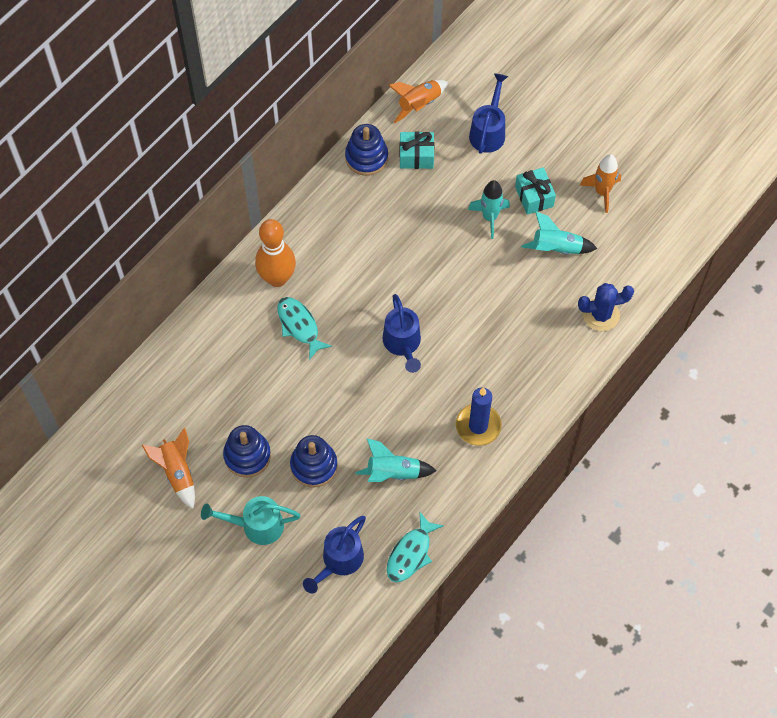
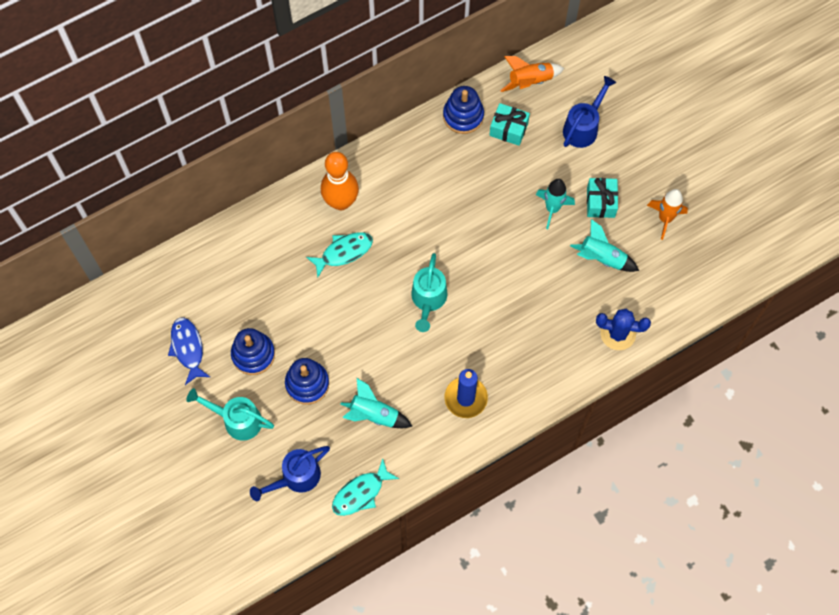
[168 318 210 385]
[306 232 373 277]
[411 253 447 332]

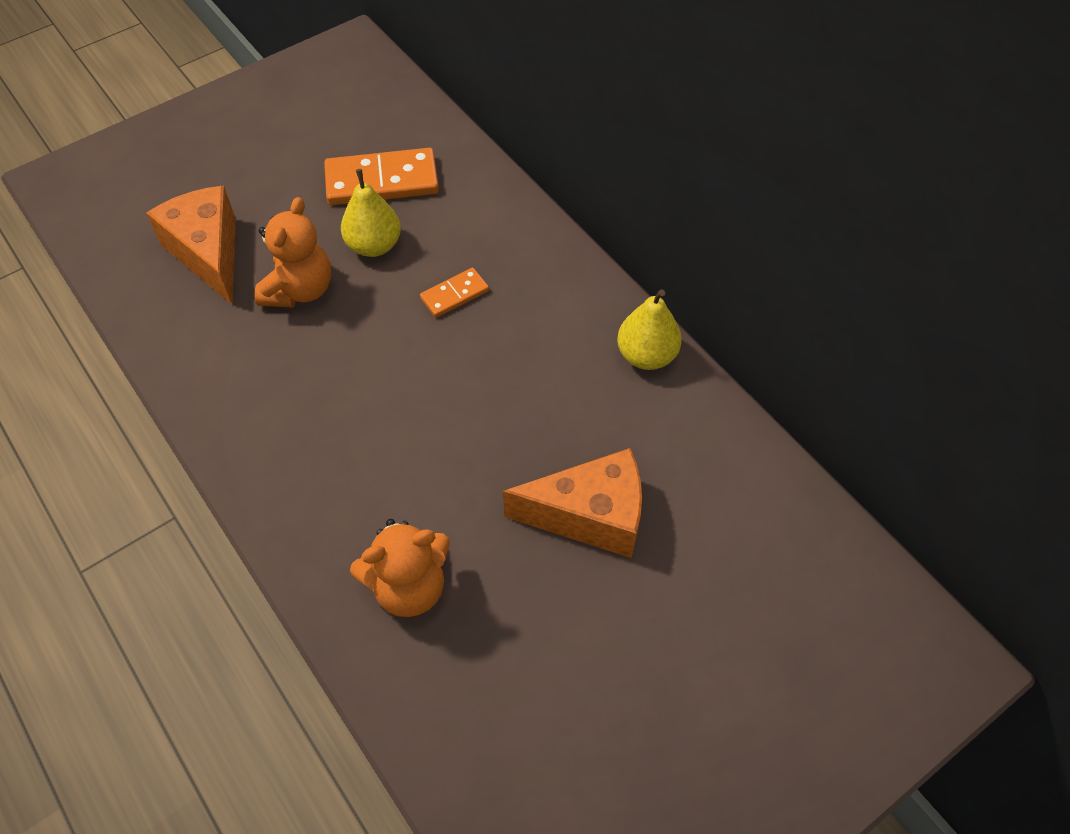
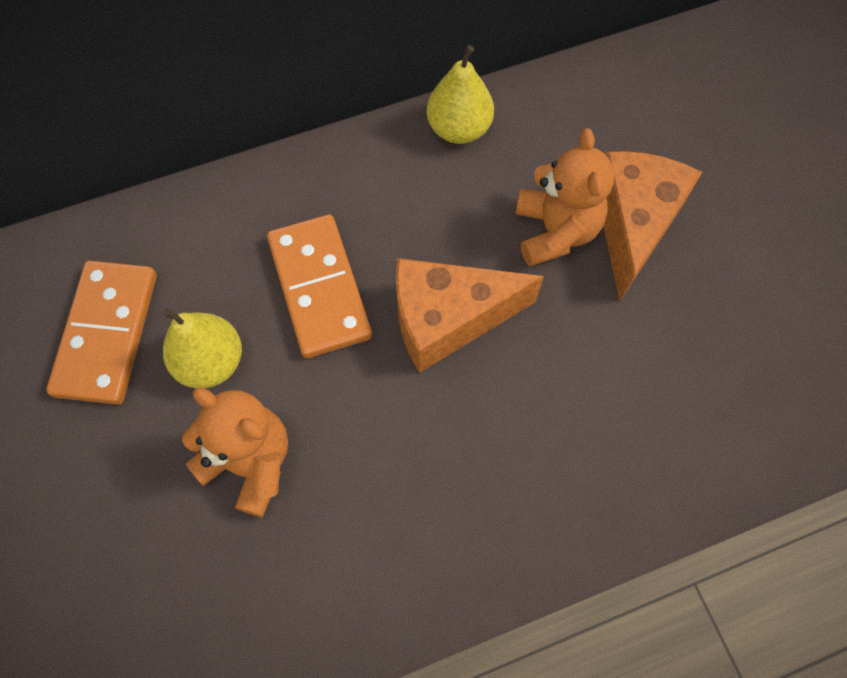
[267 215 372 358]
[396 258 544 373]
[515 128 614 267]

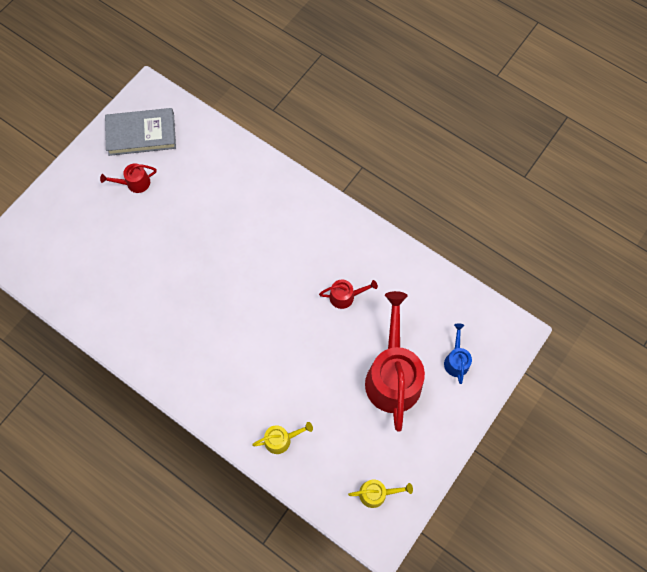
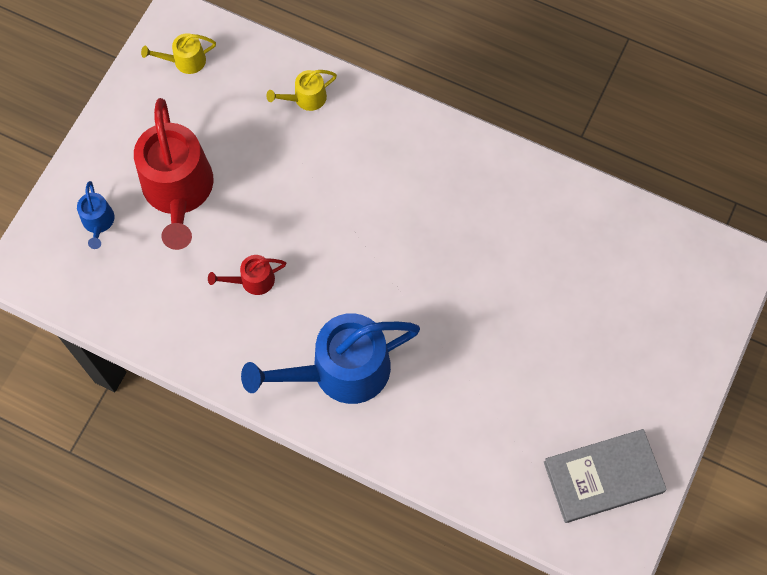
[241 313 420 404]
[100 163 157 193] (first image)

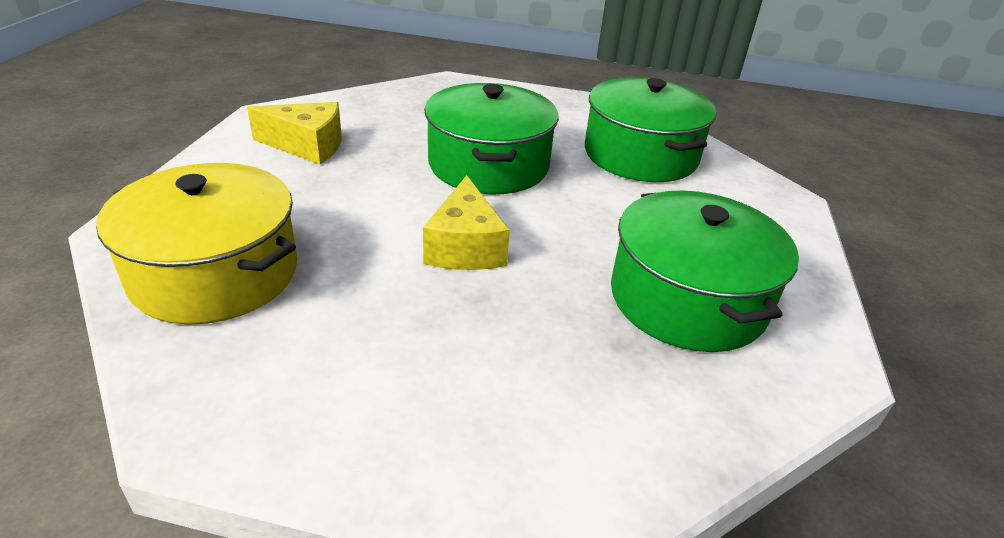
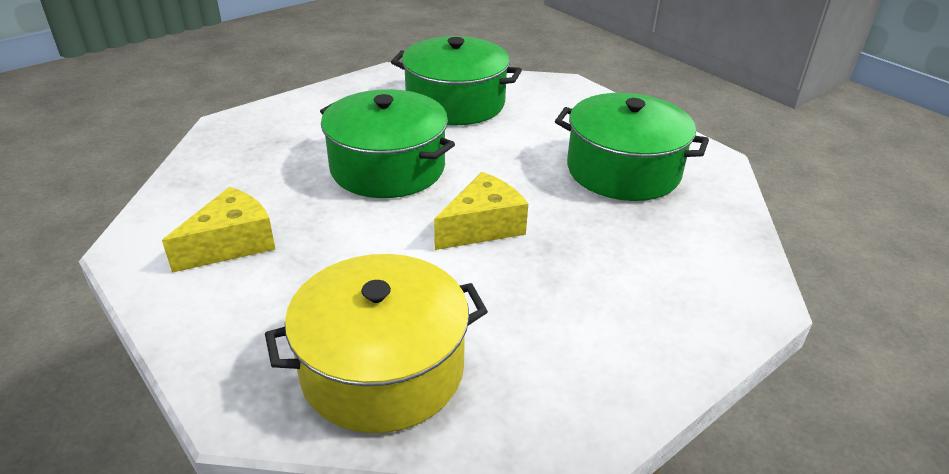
[434 172 528 250]

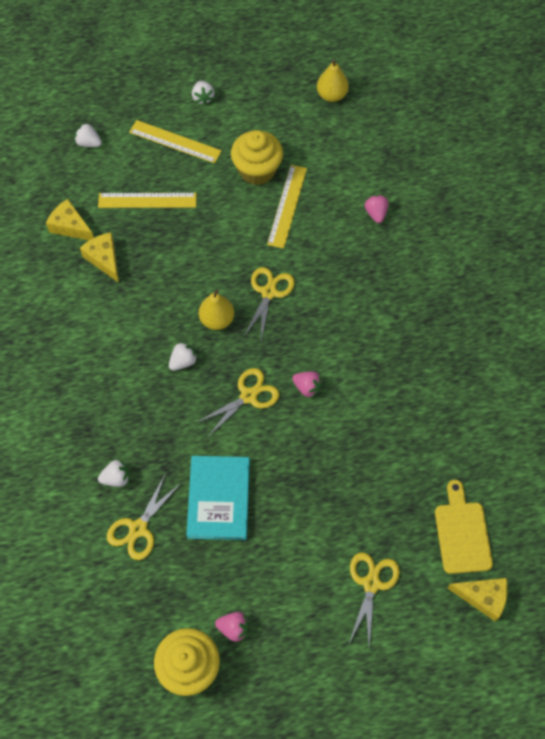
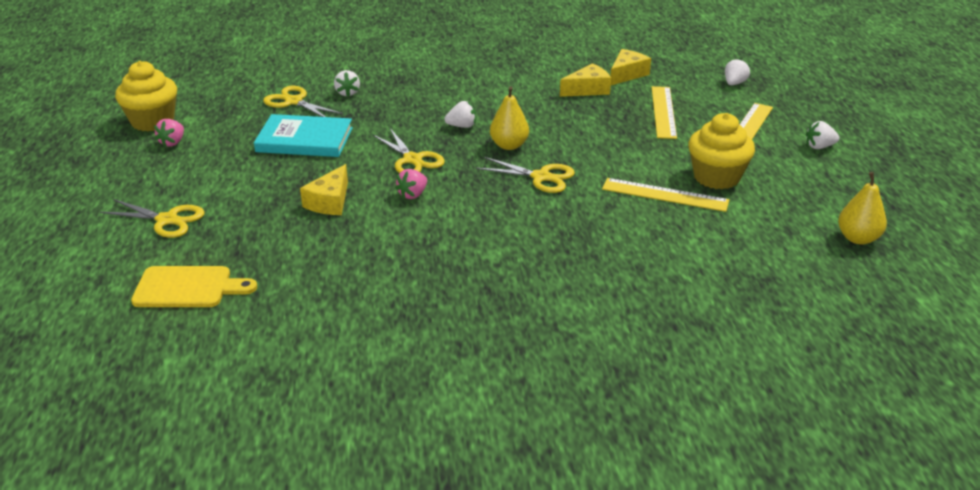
[300 164 348 215]
[444 101 476 128]
[365 195 389 223] (first image)

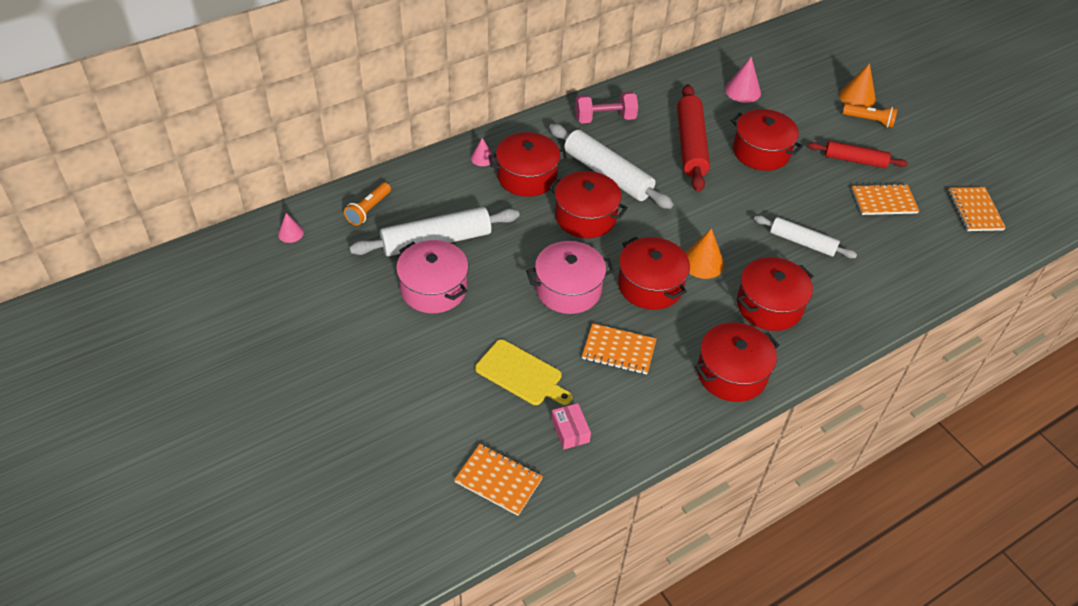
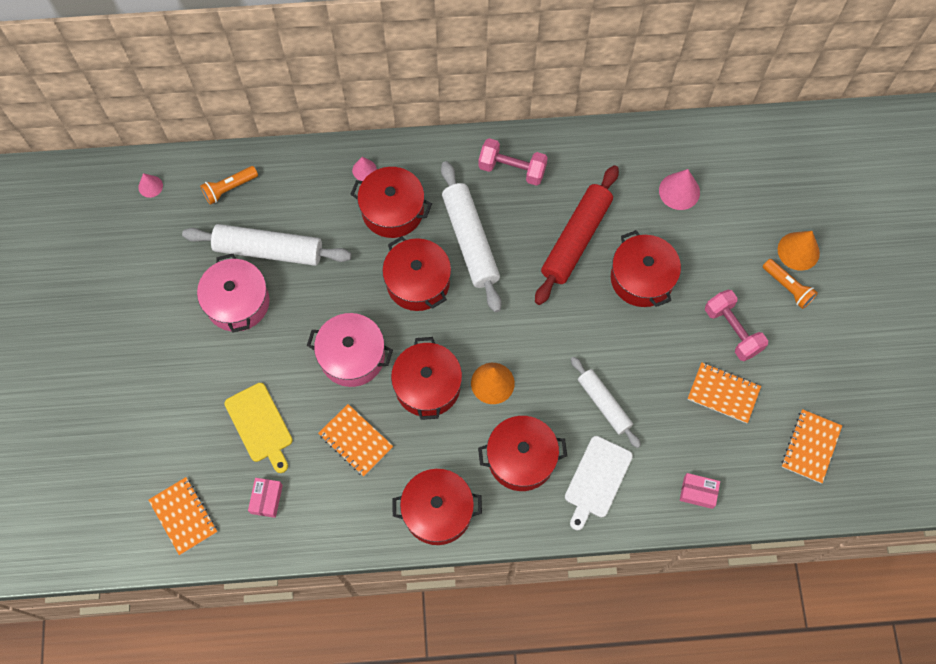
[565 436 633 530]
[680 473 720 509]
[705 290 768 361]

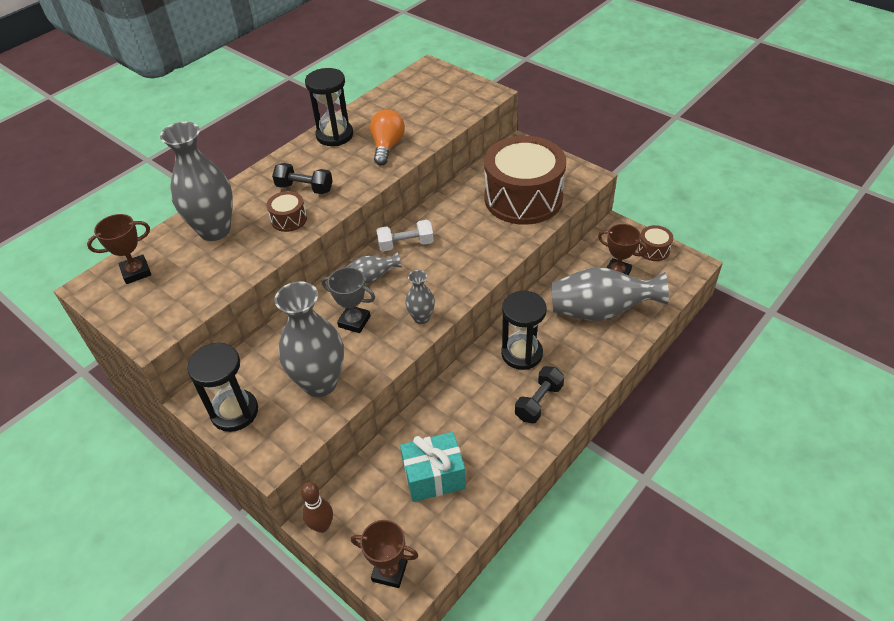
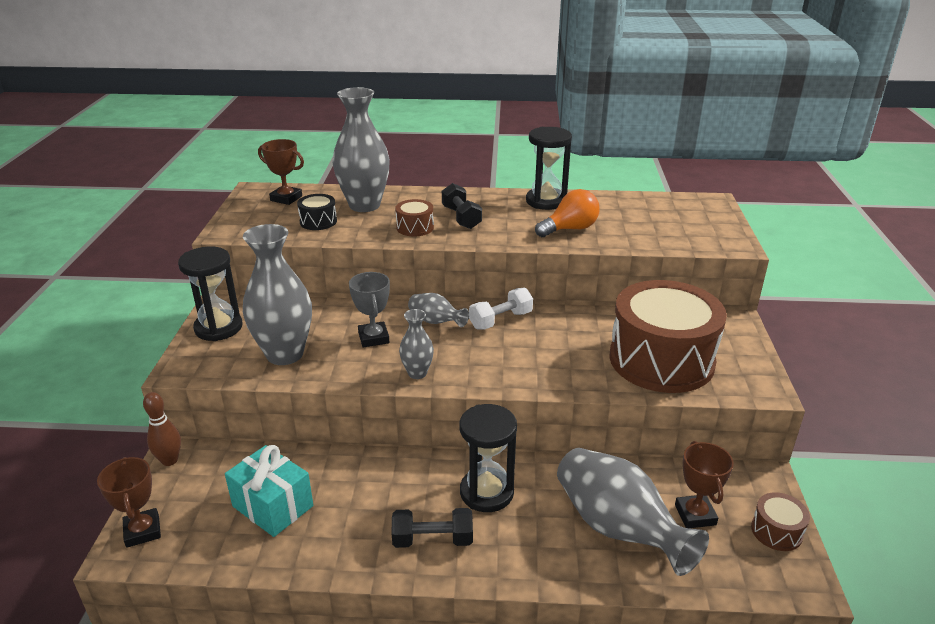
[297 194 337 230]
[469 288 533 330]

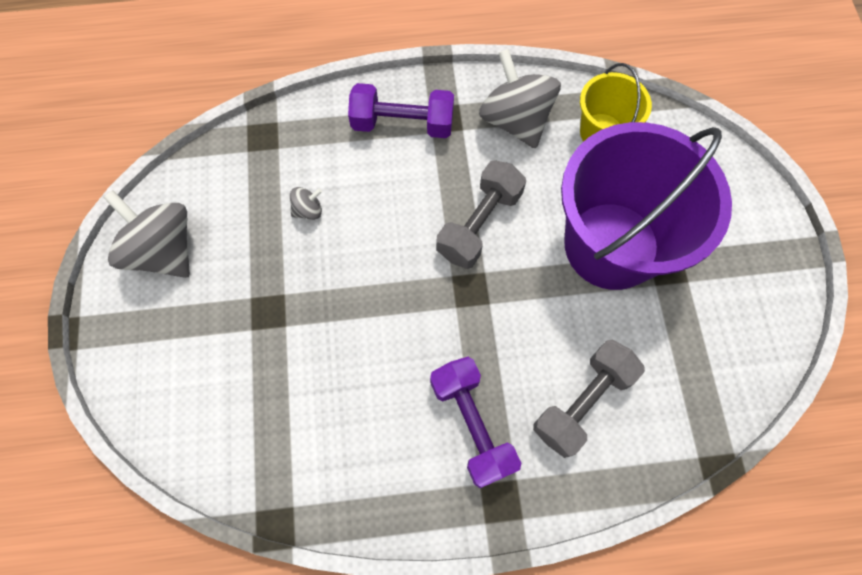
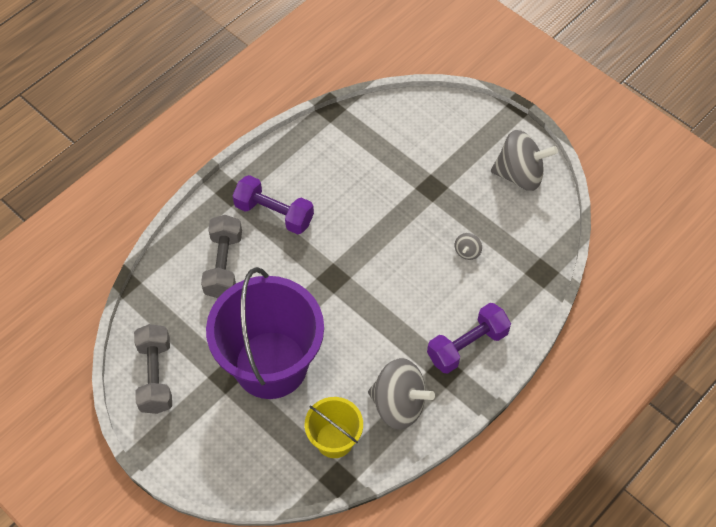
[134 324 172 414]

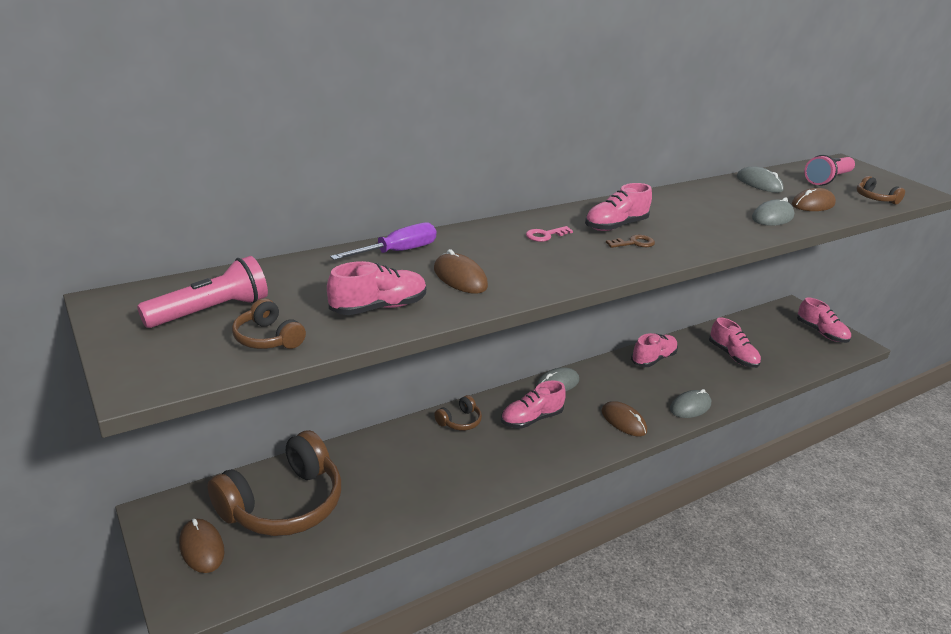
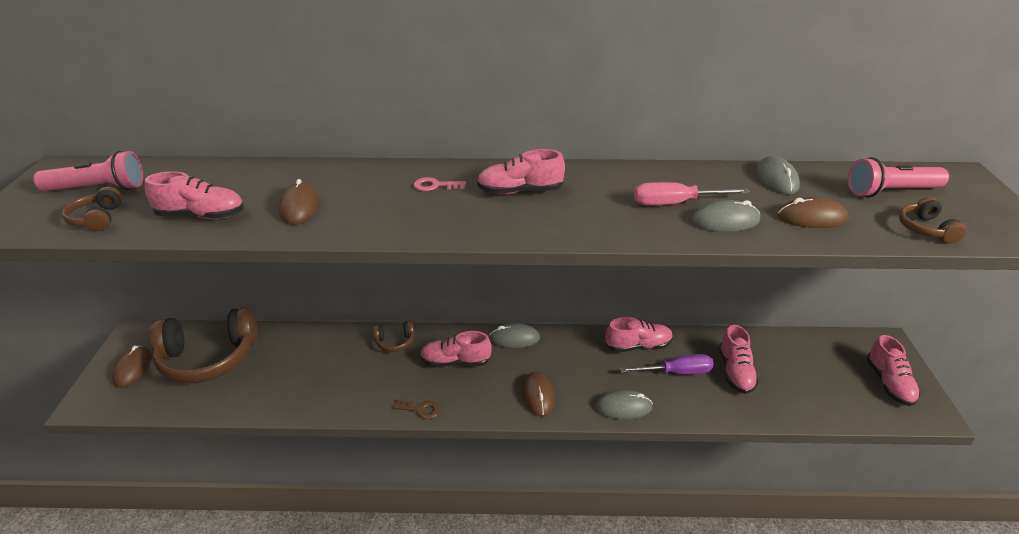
[393 399 440 419]
[620 354 714 375]
[634 182 750 205]

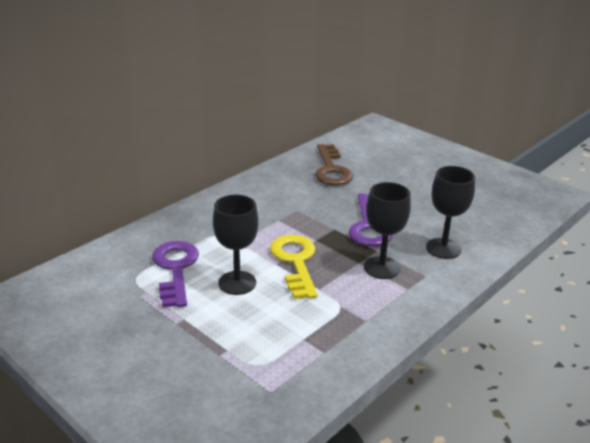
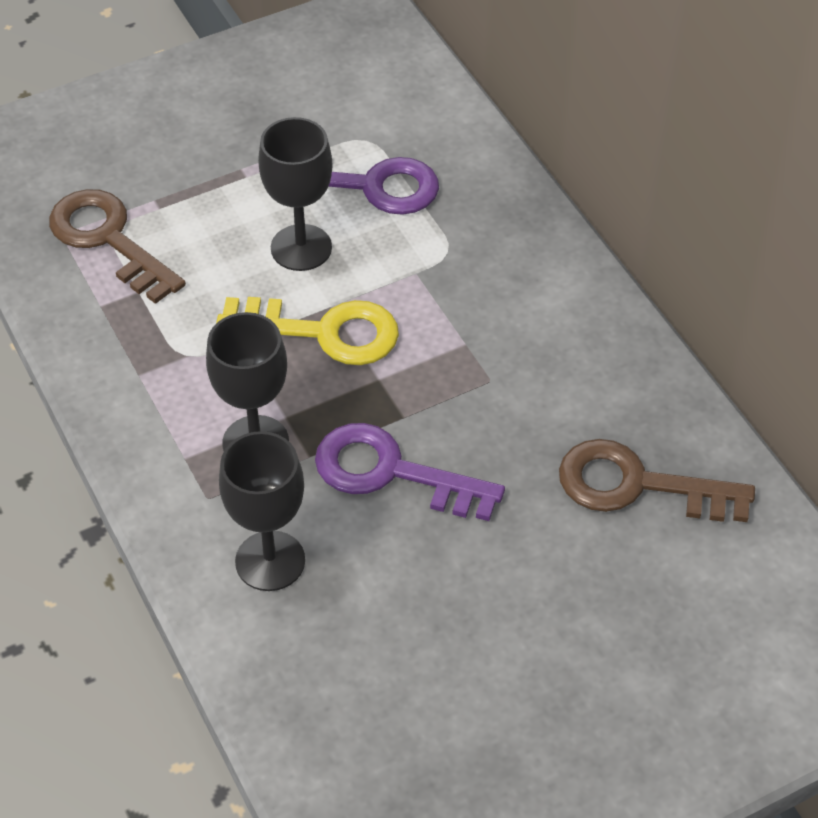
[49 189 186 304]

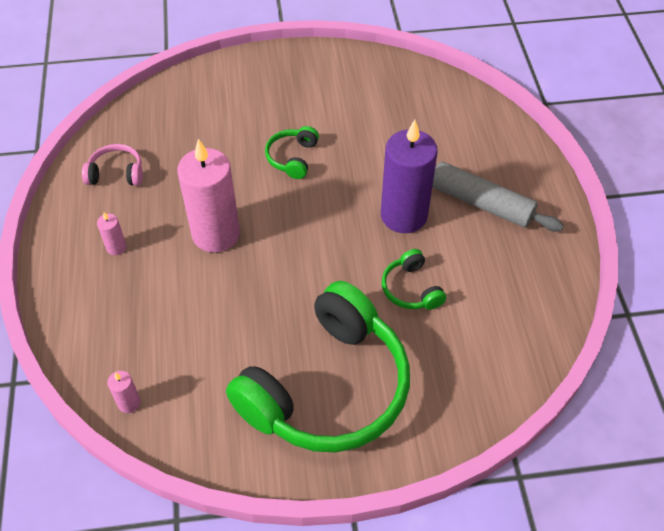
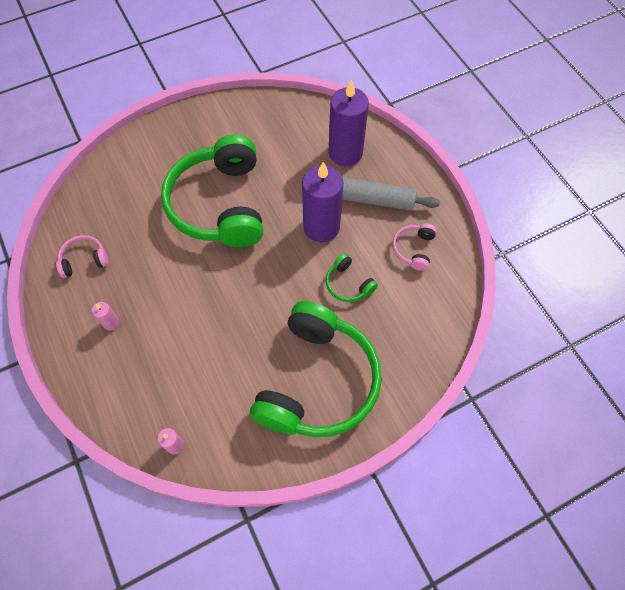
[161 134 263 248]
[328 79 369 166]
[392 224 437 271]
[177 139 240 253] (first image)

